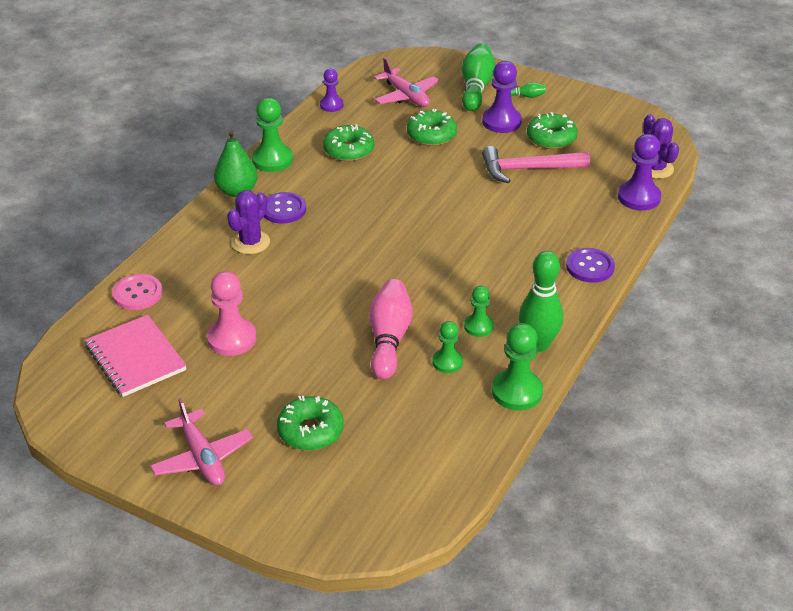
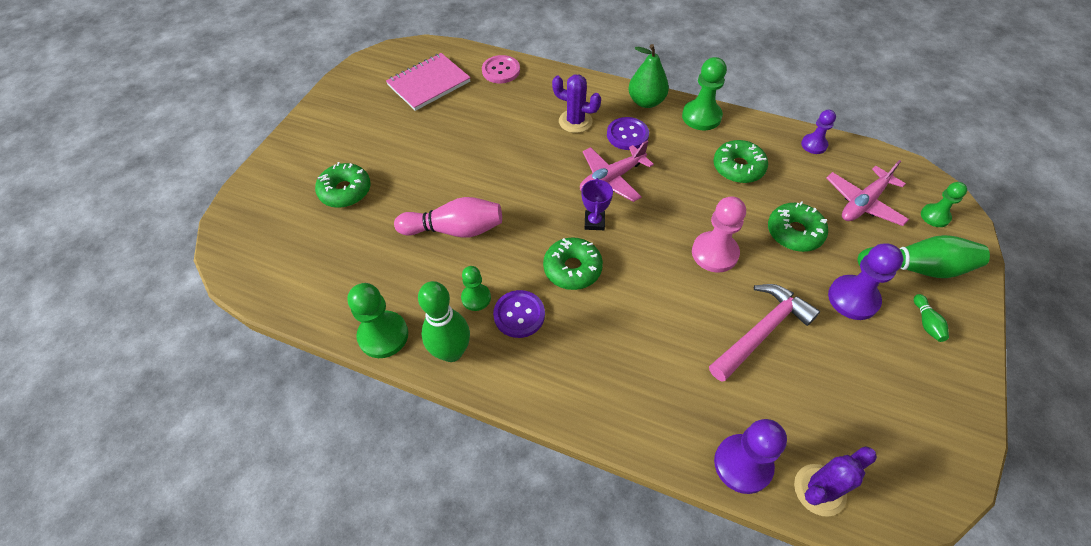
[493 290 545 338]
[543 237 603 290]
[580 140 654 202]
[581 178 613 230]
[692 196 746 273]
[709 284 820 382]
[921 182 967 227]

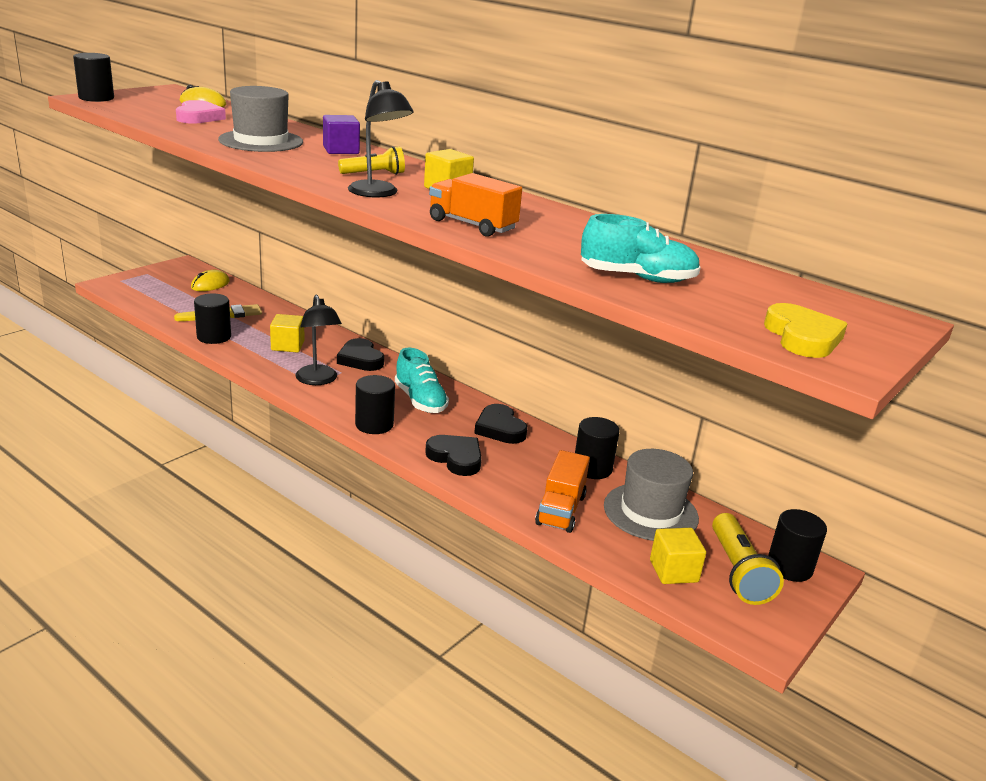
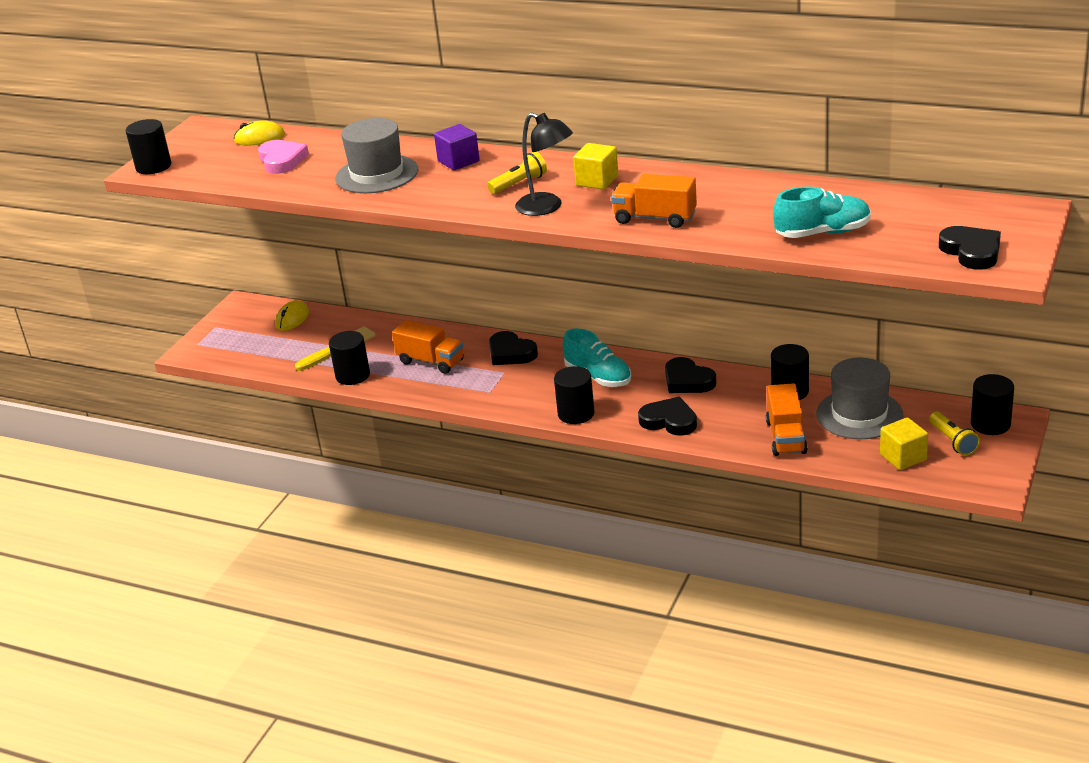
[392 320 464 374]
[929 412 980 456]
[939 226 1001 270]
[295 295 342 385] (first image)

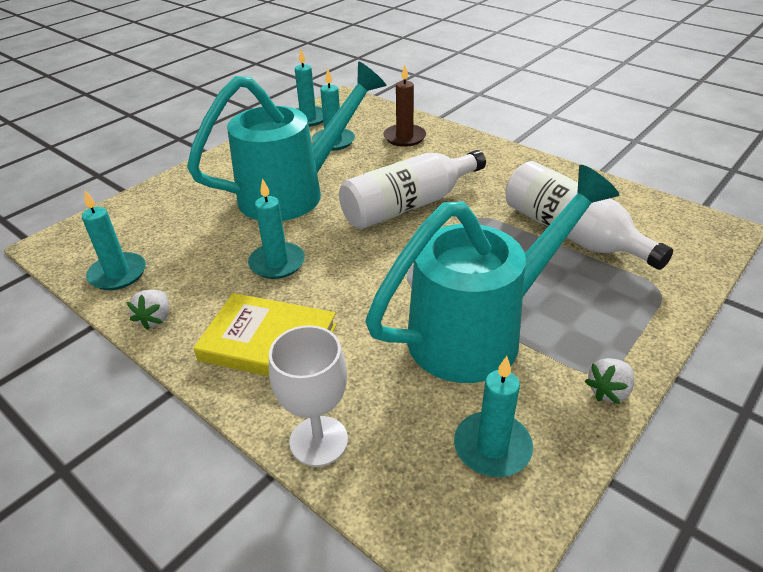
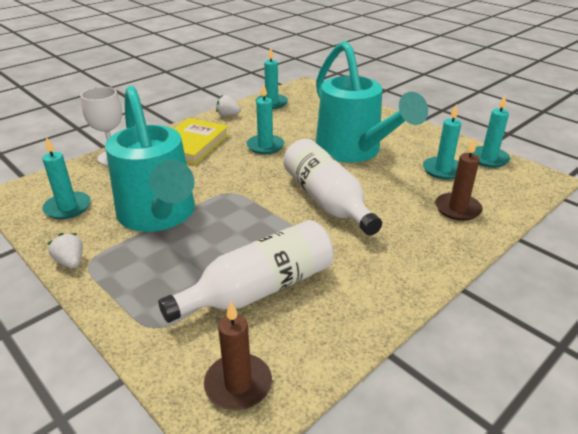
[204 301 272 410]

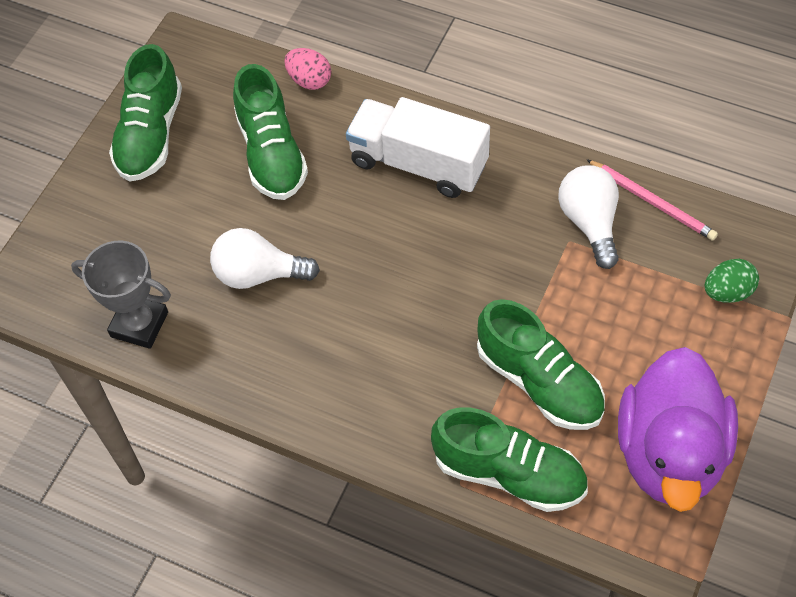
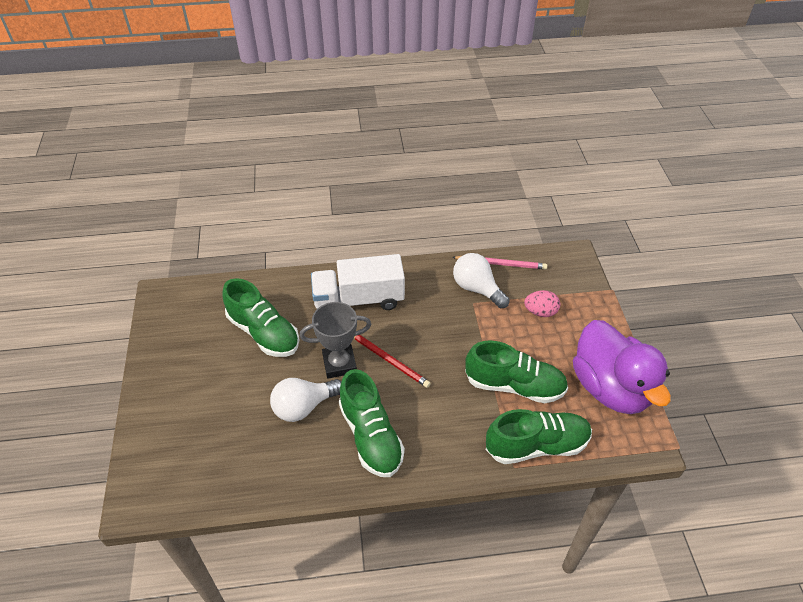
[300 302 371 378]
[339 369 405 477]
[354 335 431 388]
[524 290 560 317]
[705 259 759 303] (first image)

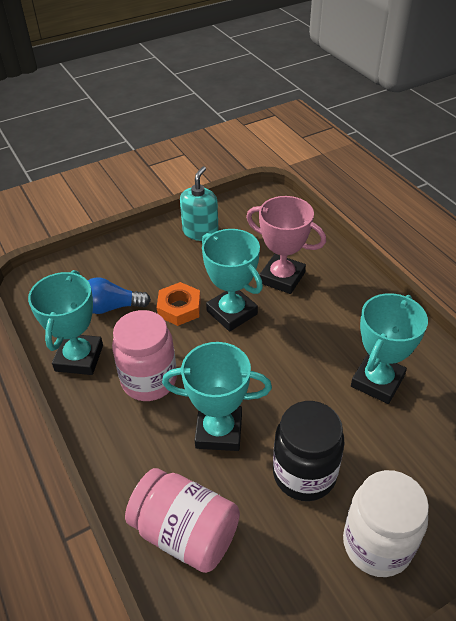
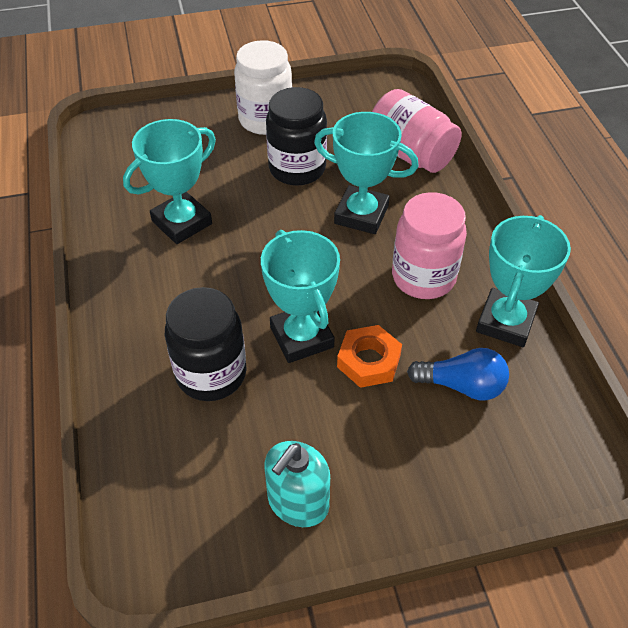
[165 287 247 401]

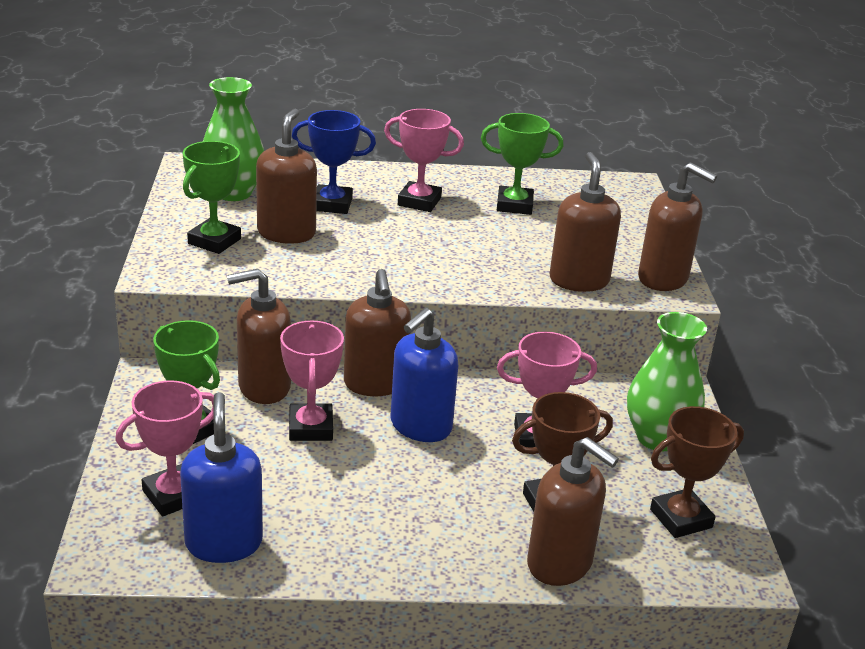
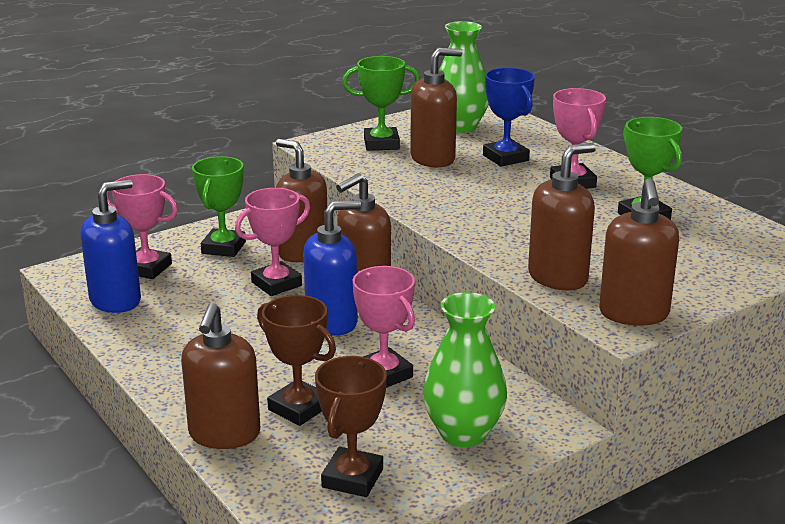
[303 200 361 336]
[315 356 387 497]

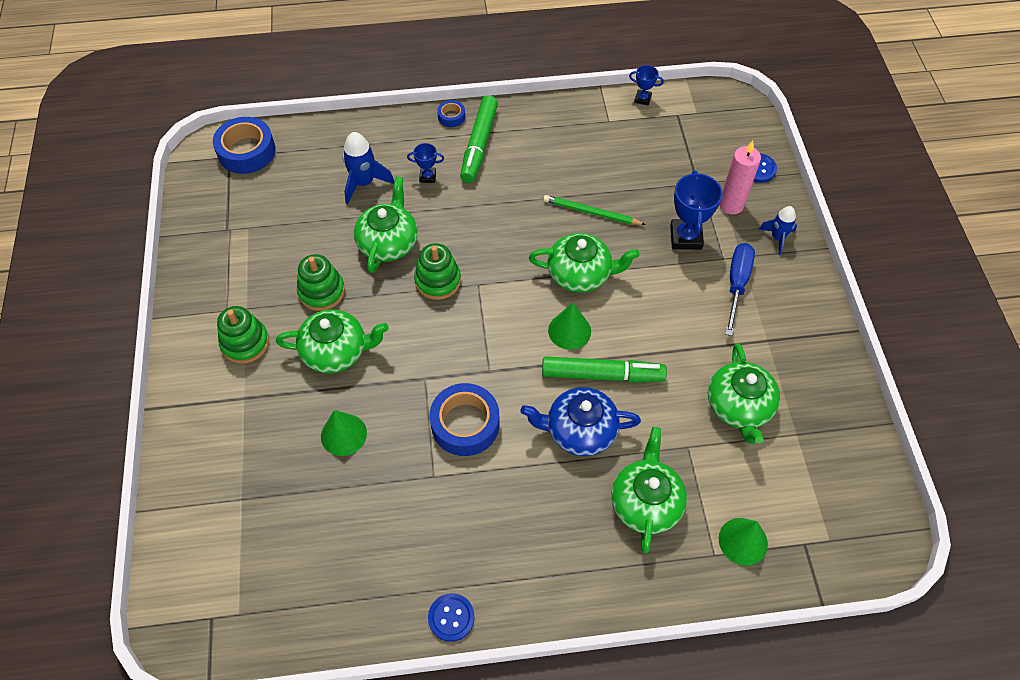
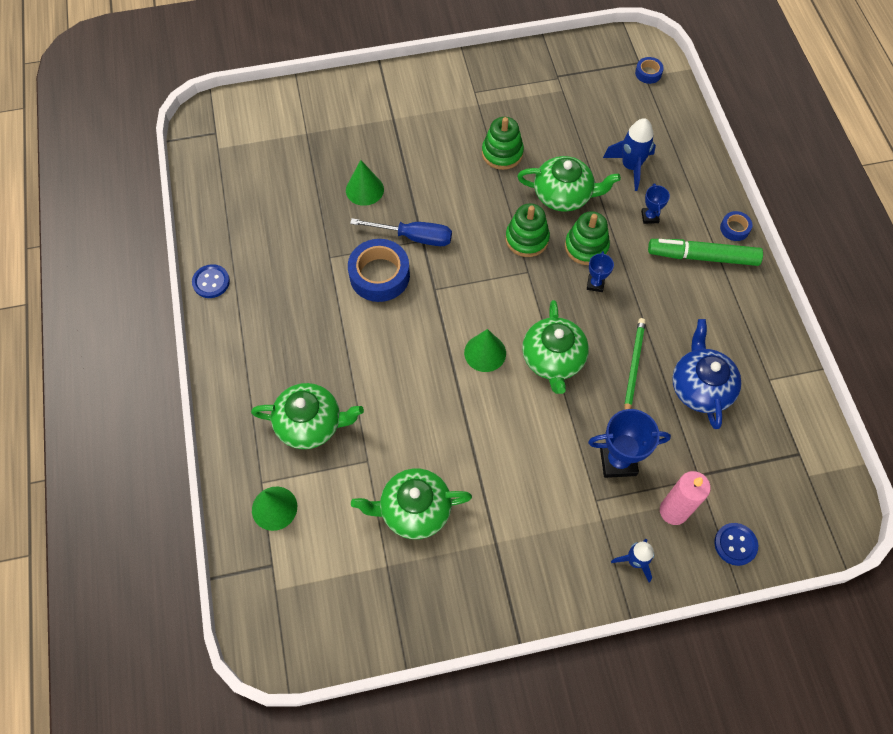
[350 218 452 246]
[565 211 610 265]
[587 251 614 292]
[635 57 664 84]
[672 319 742 429]
[276 309 389 373] (first image)
[542 356 667 382] (first image)

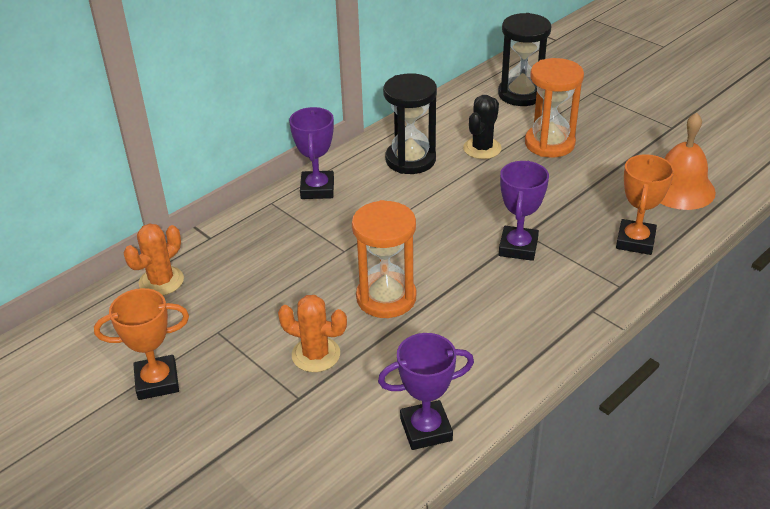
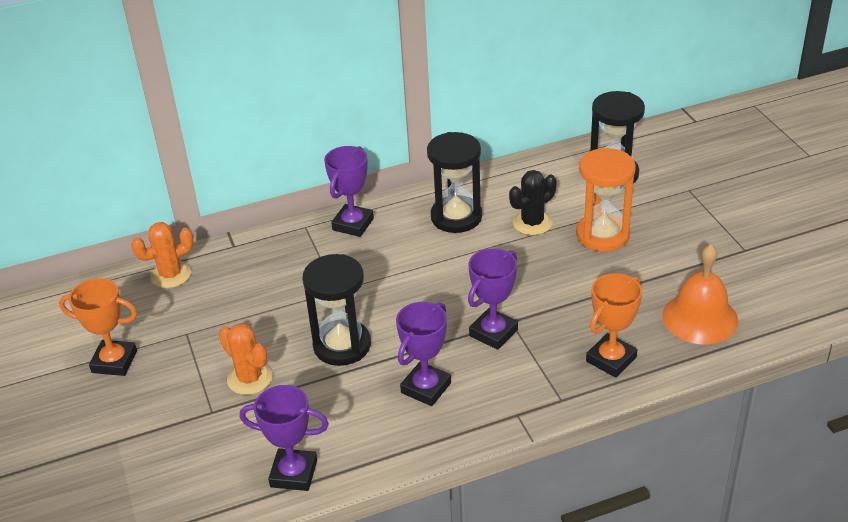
[302 254 371 366]
[396 302 451 406]

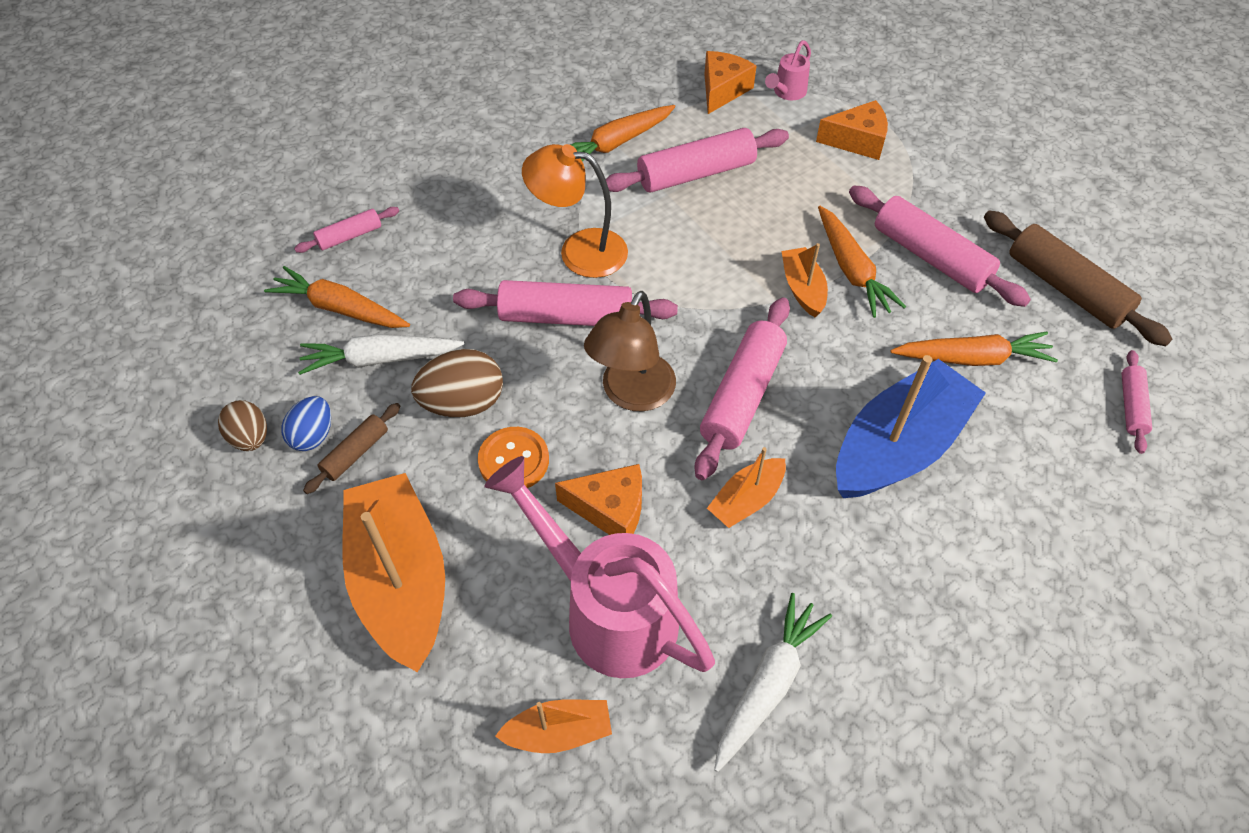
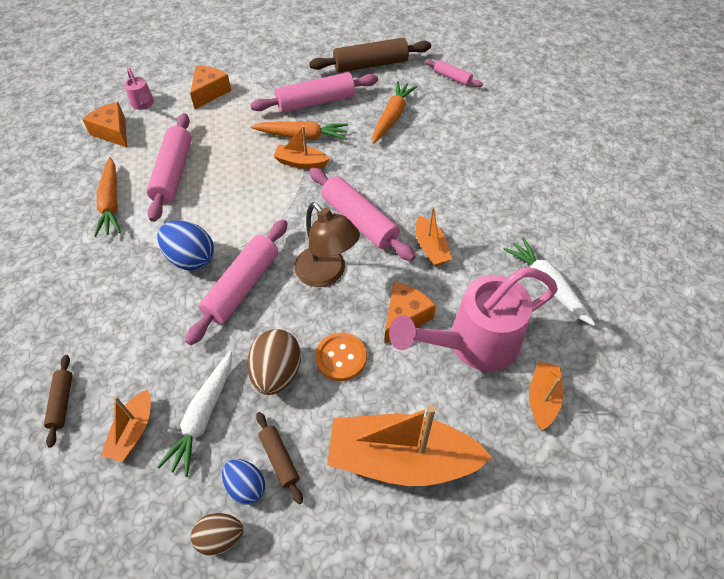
[44 355 72 447]
[101 389 151 462]
[157 220 214 271]
[836 355 986 498] (first image)

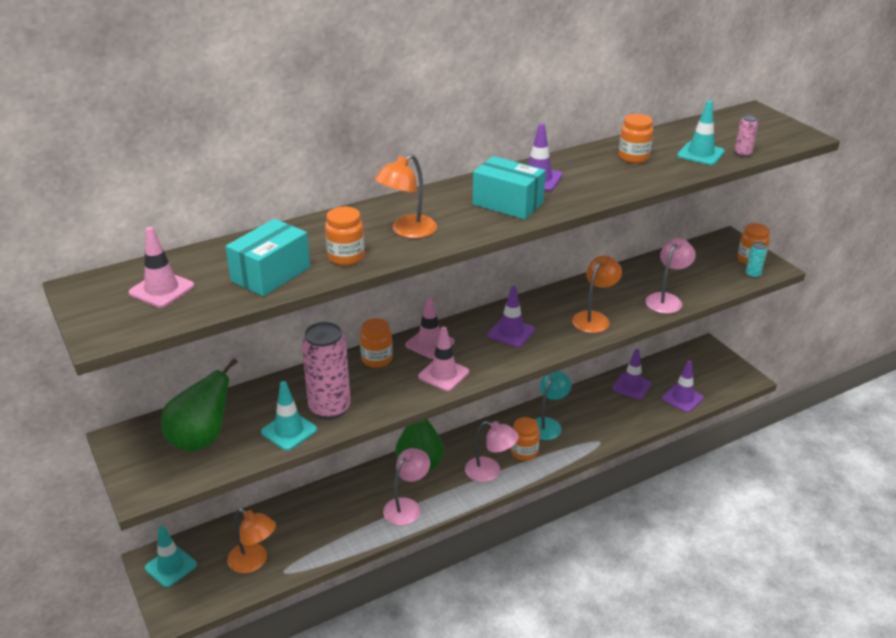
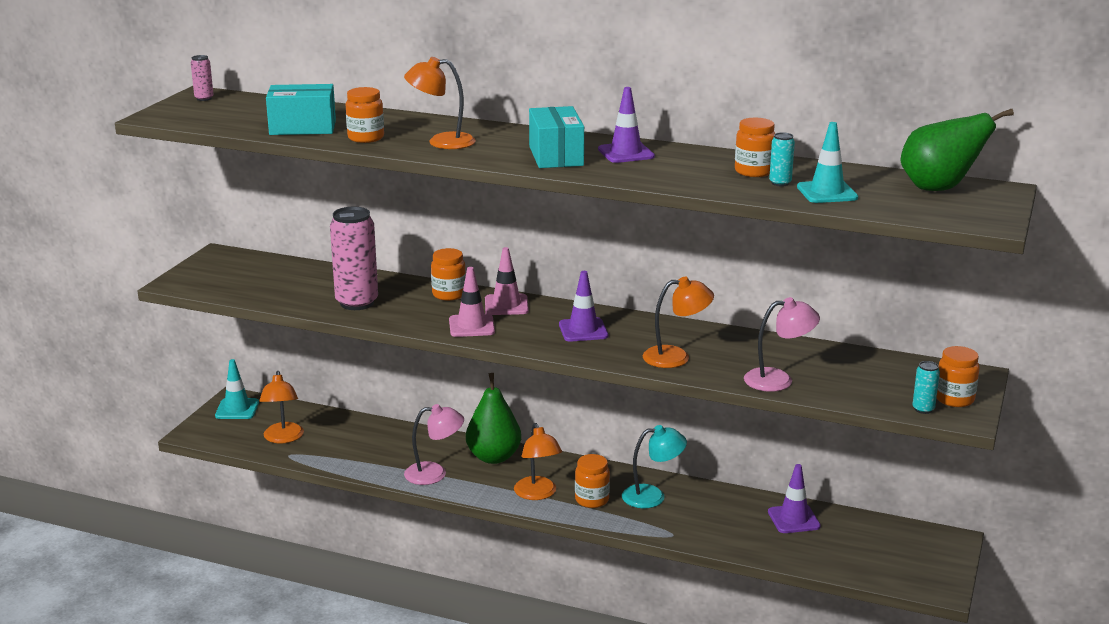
[191 55 214 101]
[514 423 562 500]
[769 132 795 186]
[900 109 1014 191]
[129 227 194 308] (first image)
[261 381 317 451] (first image)
[662 360 704 412] (first image)

